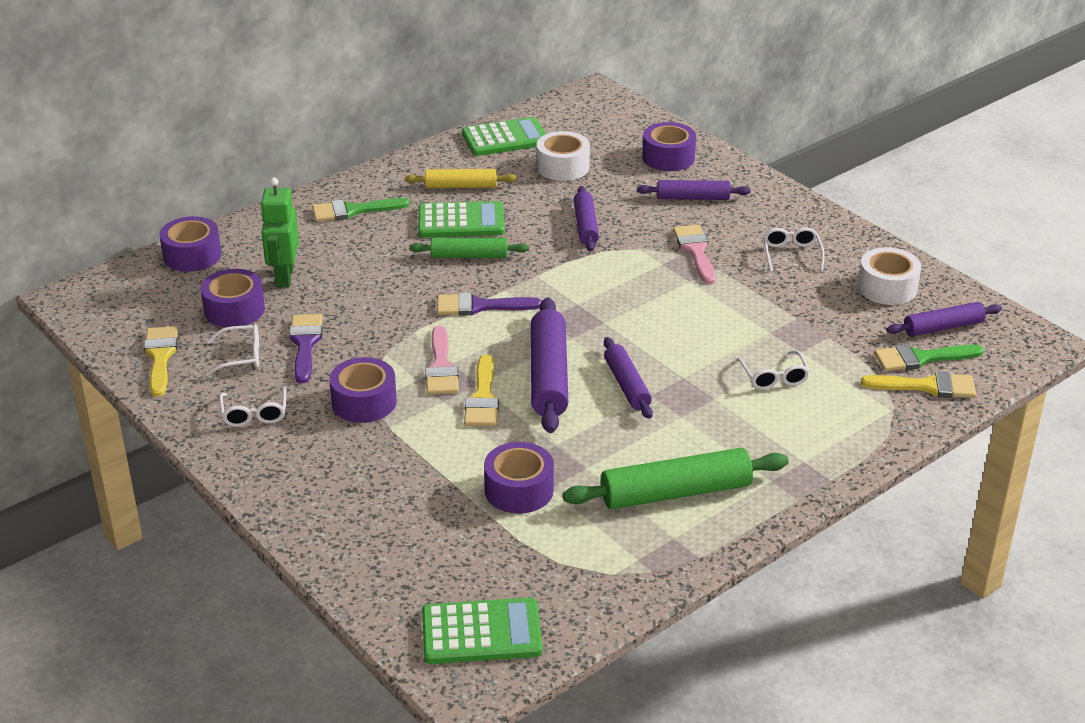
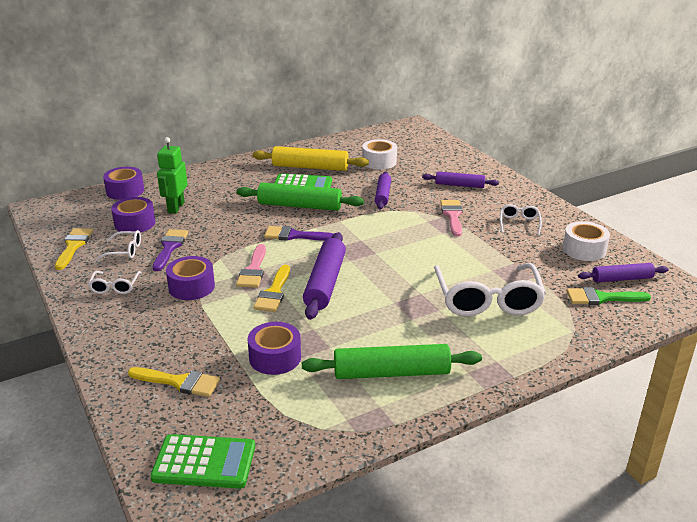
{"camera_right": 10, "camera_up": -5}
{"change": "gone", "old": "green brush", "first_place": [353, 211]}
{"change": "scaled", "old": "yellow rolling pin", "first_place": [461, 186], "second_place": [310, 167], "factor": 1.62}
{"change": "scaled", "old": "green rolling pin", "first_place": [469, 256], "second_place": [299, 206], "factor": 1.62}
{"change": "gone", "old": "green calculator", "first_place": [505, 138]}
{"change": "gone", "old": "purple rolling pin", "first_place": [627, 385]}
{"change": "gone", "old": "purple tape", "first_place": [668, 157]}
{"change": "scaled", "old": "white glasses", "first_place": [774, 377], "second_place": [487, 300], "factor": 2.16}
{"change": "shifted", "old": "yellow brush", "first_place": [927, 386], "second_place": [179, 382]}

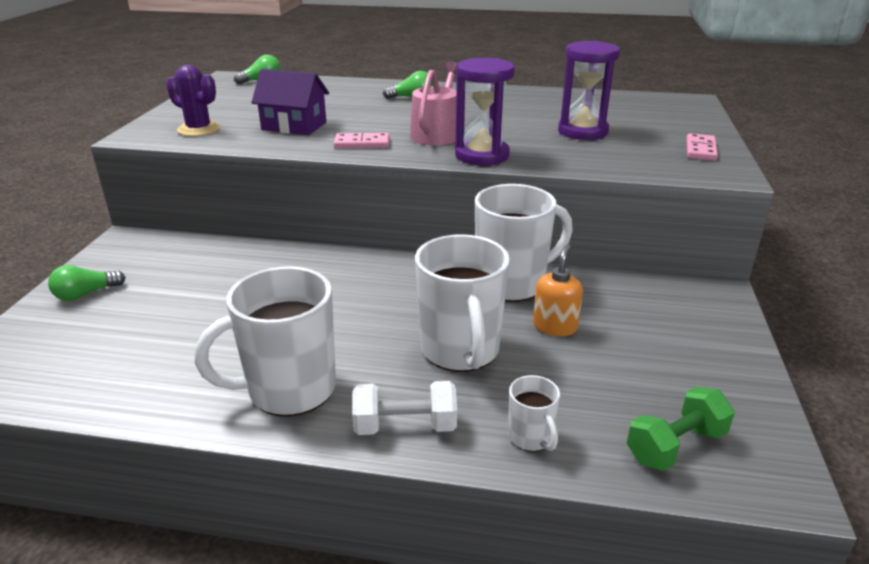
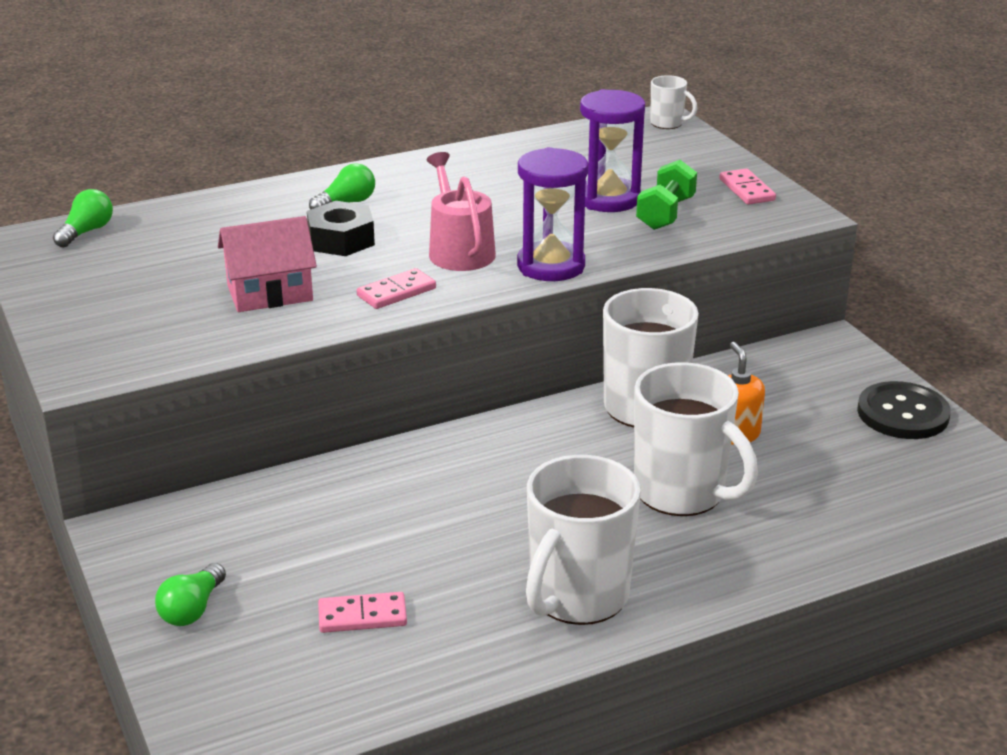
{"camera_right": -35, "camera_up": 0}
{"change": "gone", "old": "purple cactus", "first_place": [199, 129]}
{"change": "repainted", "old": "purple house", "new": "pink house", "first_place": [294, 126], "second_place": [270, 293]}
{"change": "gone", "old": "white dumbbell", "first_place": [405, 426]}
{"change": "shifted", "old": "white mug", "first_place": [531, 438], "second_place": [667, 123]}
{"change": "shifted", "old": "green dumbbell", "first_place": [675, 446], "second_place": [665, 214]}
{"change": "new", "new": "black nut", "second_place": [341, 240]}
{"change": "new", "new": "pink domino", "second_place": [362, 616]}
{"change": "new", "new": "black button", "second_place": [902, 413]}

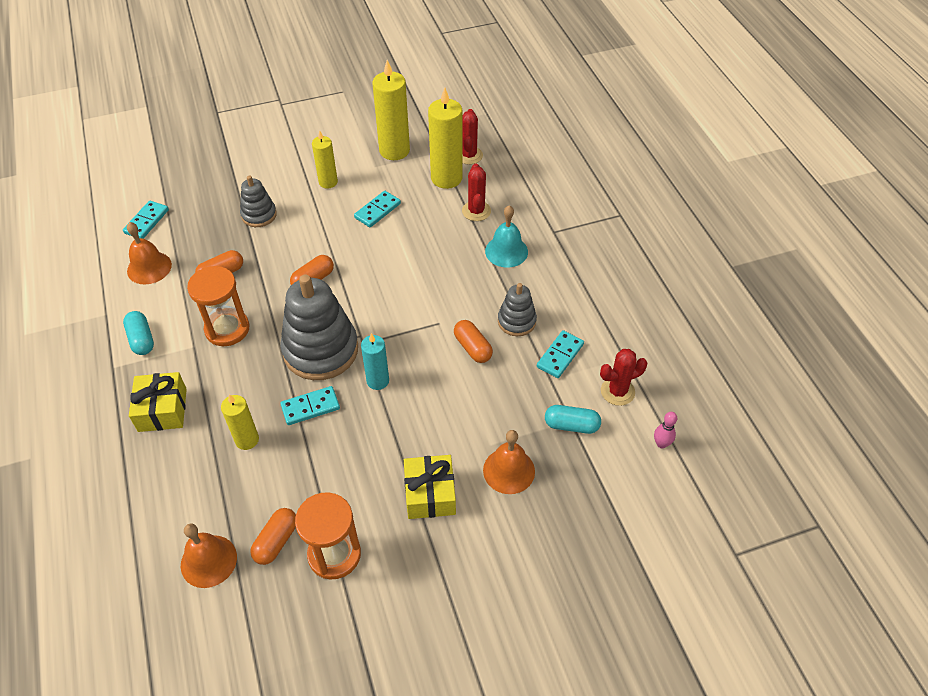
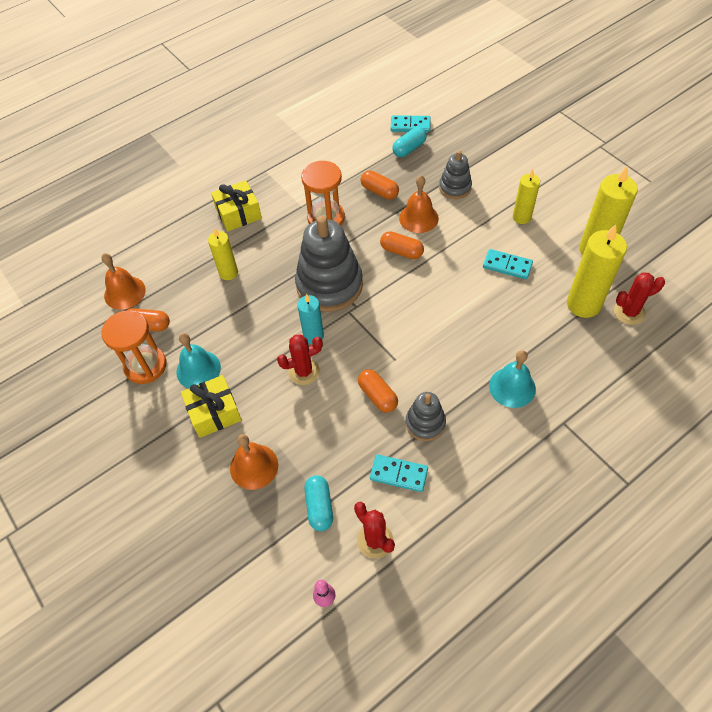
{"camera_right": 75, "camera_up": 5}
{"change": "shifted", "old": "turquoise capsule", "first_place": [141, 339], "second_place": [409, 149]}
{"change": "shifted", "old": "orange bell", "first_place": [149, 267], "second_place": [418, 218]}
{"change": "gone", "old": "turquoise domino", "first_place": [310, 407]}
{"change": "rotated", "old": "orange capsule", "first_place": [472, 348], "second_place": [377, 396], "degrees": -75}
{"change": "shifted", "old": "red cactus", "first_place": [476, 211], "second_place": [304, 371]}
{"change": "new", "new": "turquoise bell", "second_place": [198, 369]}

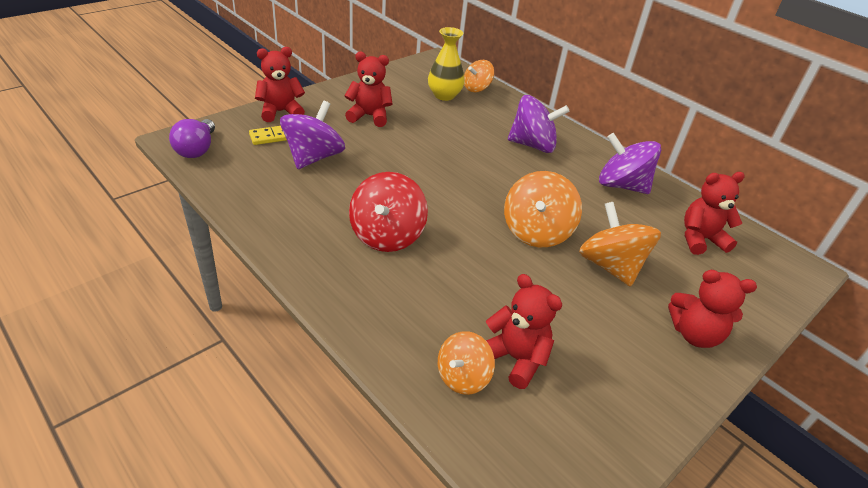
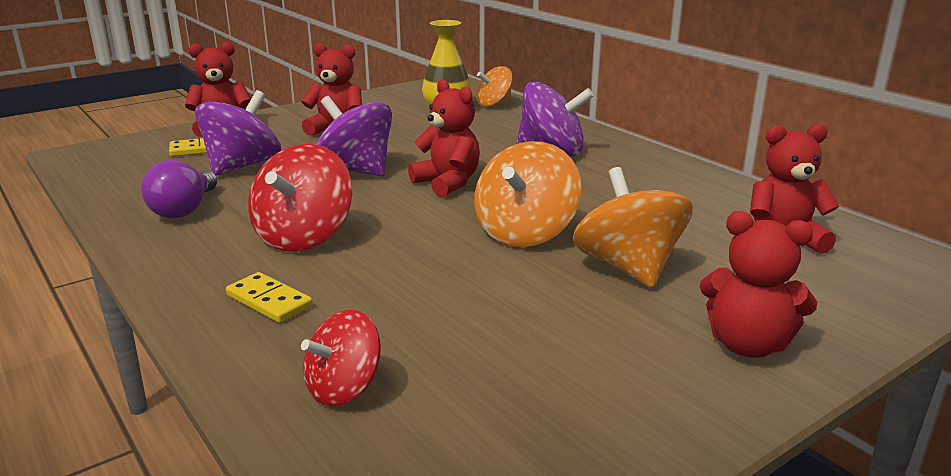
{"camera_right": 10, "camera_up": -15}
{"change": "shifted", "old": "purple light bulb", "first_place": [197, 149], "second_place": [184, 210]}
{"change": "repainted", "old": "orange spinning top", "new": "red spinning top", "first_place": [462, 377], "second_place": [344, 388]}
{"change": "shifted", "old": "red teddy bear", "first_place": [515, 358], "second_place": [447, 183]}
{"change": "shifted", "old": "purple spinning top", "first_place": [621, 185], "second_place": [355, 170]}
{"change": "new", "new": "yellow domino", "second_place": [269, 301]}

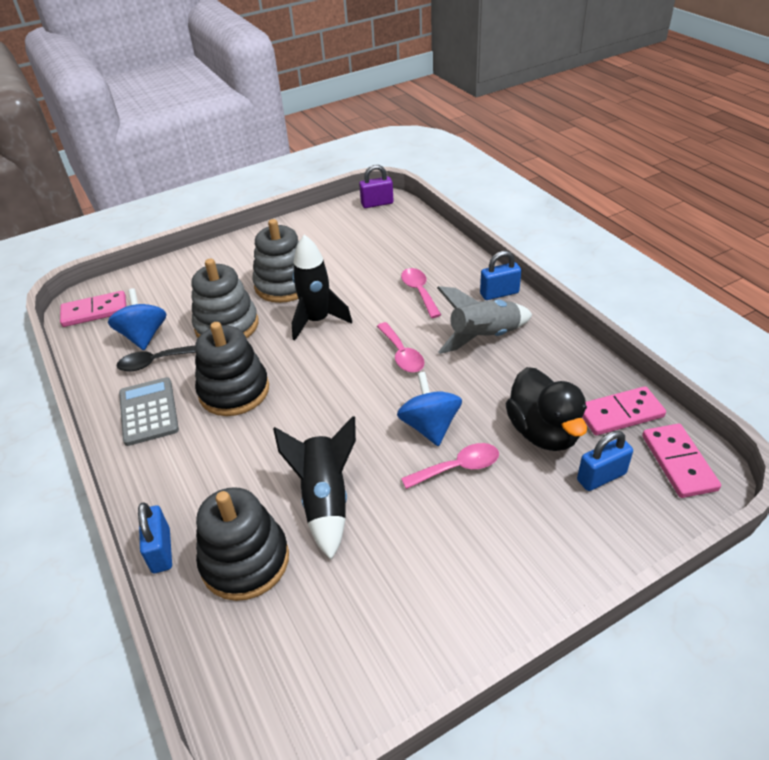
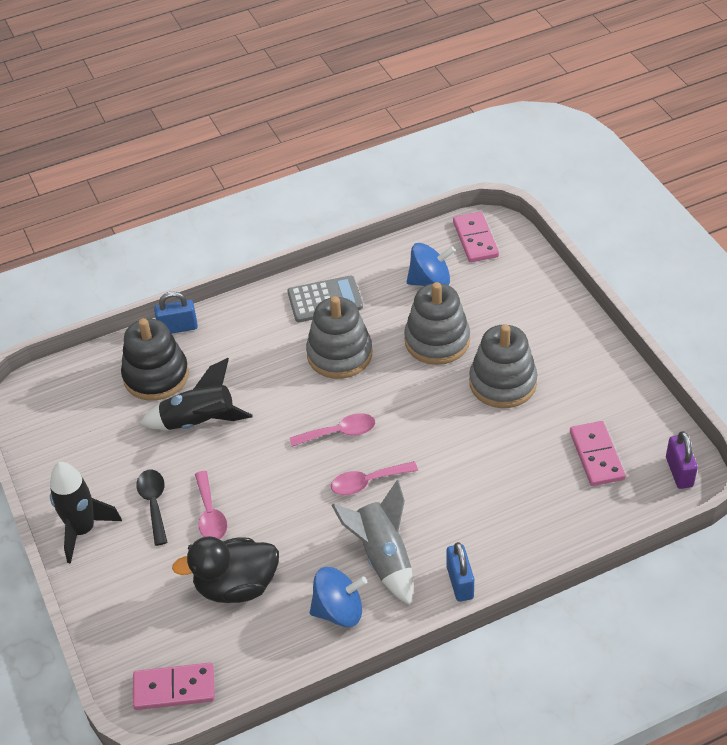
{"camera_right": 95, "camera_up": 5}
{"change": "shifted", "old": "black spoon", "first_place": [155, 362], "second_place": [154, 503]}
{"change": "repainted", "old": "black stacking toy", "new": "grey stacking toy", "first_place": [234, 391], "second_place": [339, 354]}
{"change": "shifted", "old": "black rocket", "first_place": [317, 321], "second_place": [83, 530]}
{"change": "shifted", "old": "blue spinning top", "first_place": [429, 426], "second_place": [339, 611]}
{"change": "shifted", "old": "pink spoon", "first_place": [419, 292], "second_place": [340, 432]}
{"change": "gone", "old": "blue padlock", "first_place": [601, 477]}
{"change": "shifted", "old": "pink domino", "first_place": [620, 414], "second_place": [596, 455]}

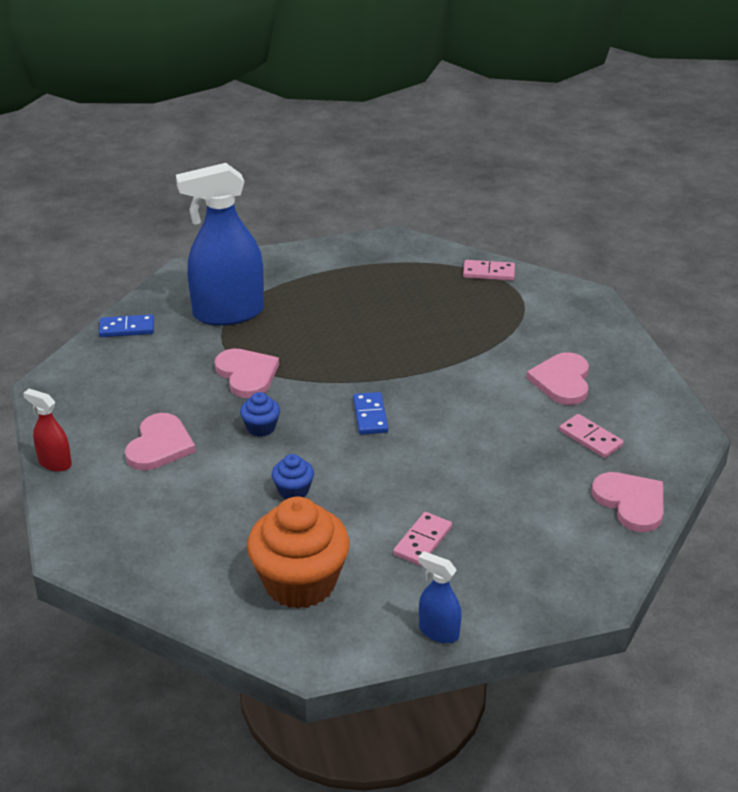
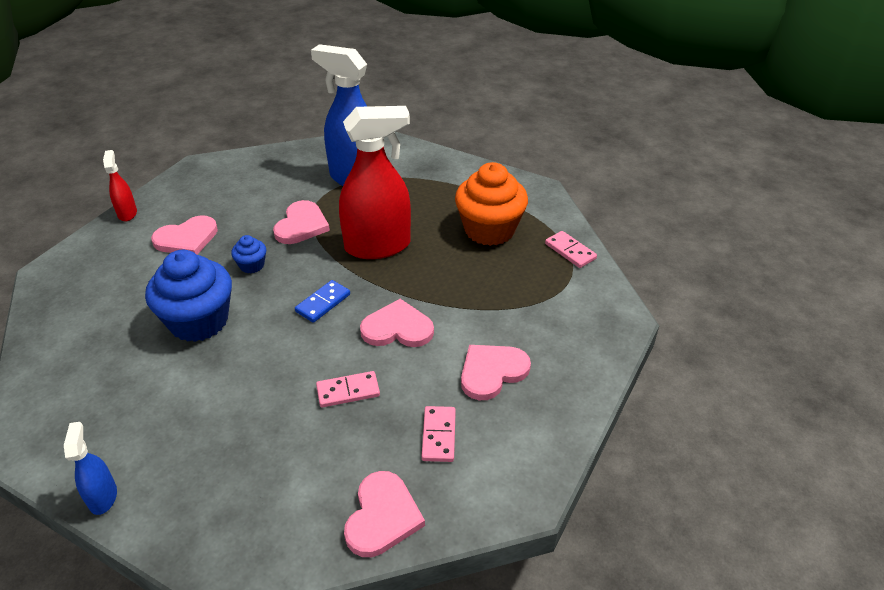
{"camera_right": 45, "camera_up": 5}
{"change": "gone", "old": "blue domino", "first_place": [127, 328]}
{"change": "shifted", "old": "orange cupcake", "first_place": [300, 583], "second_place": [489, 230]}
{"change": "scaled", "old": "blue cupcake", "first_place": [293, 491], "second_place": [199, 321], "factor": 2.2}
{"change": "shifted", "old": "pink domino", "first_place": [422, 541], "second_place": [348, 391]}
{"change": "new", "new": "red spray bottle", "second_place": [378, 246]}
{"change": "new", "new": "pink heart", "second_place": [397, 328]}

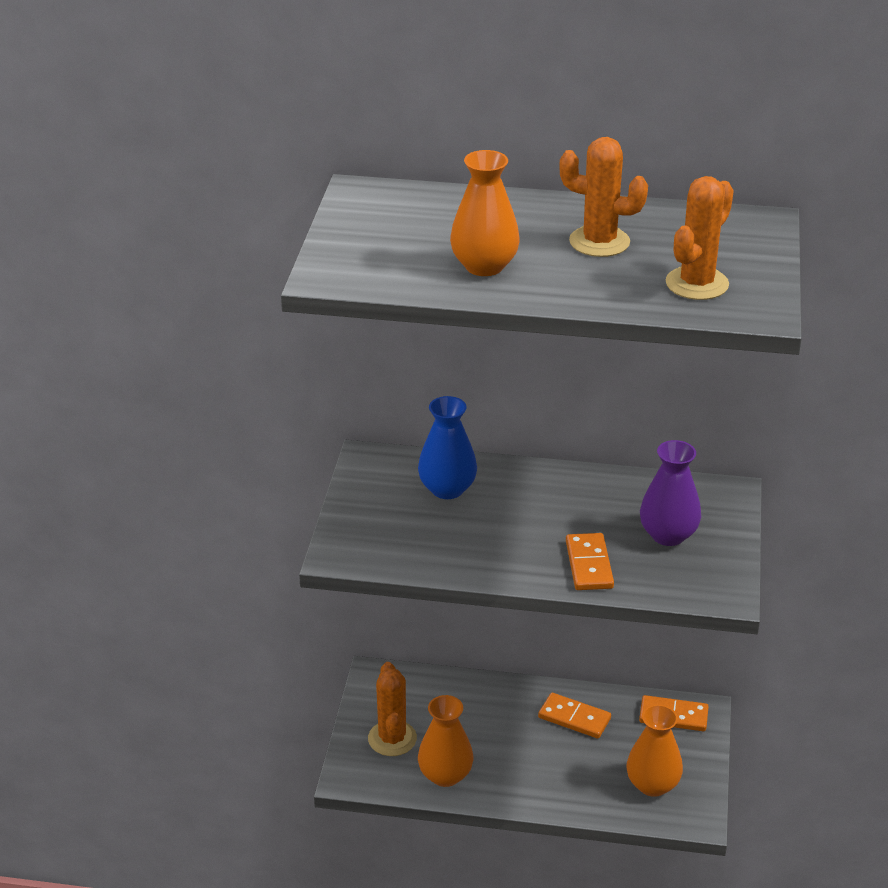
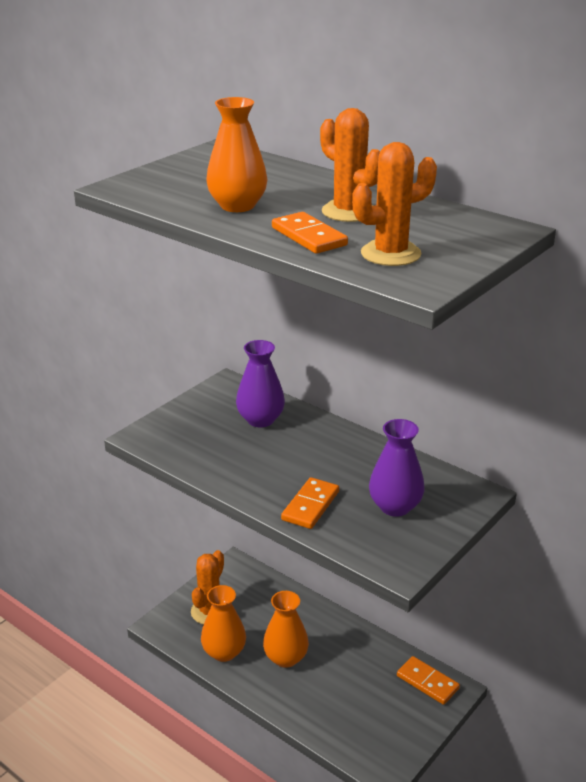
{"camera_right": 30, "camera_up": -5}
{"change": "repainted", "old": "blue vase", "new": "purple vase", "first_place": [447, 489], "second_place": [260, 420]}
{"change": "shifted", "old": "orange domino", "first_place": [574, 718], "second_place": [309, 236]}
{"change": "shifted", "old": "orange vase", "first_place": [652, 784], "second_place": [285, 658]}

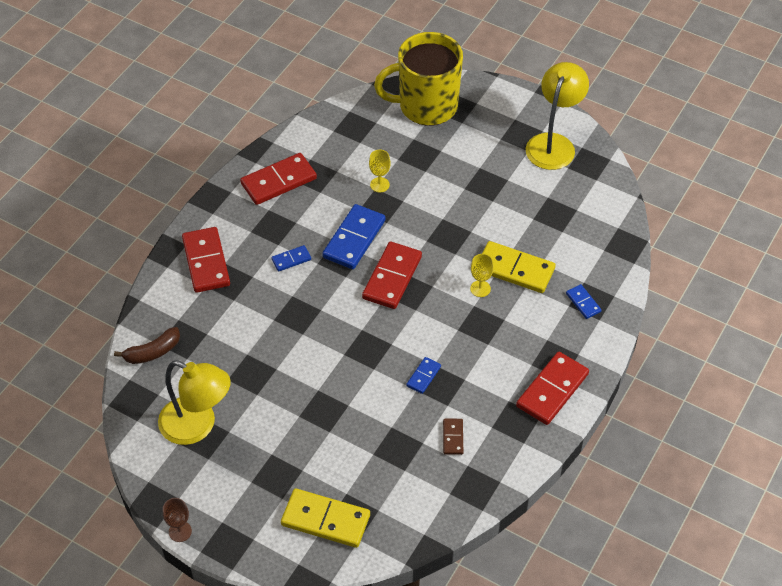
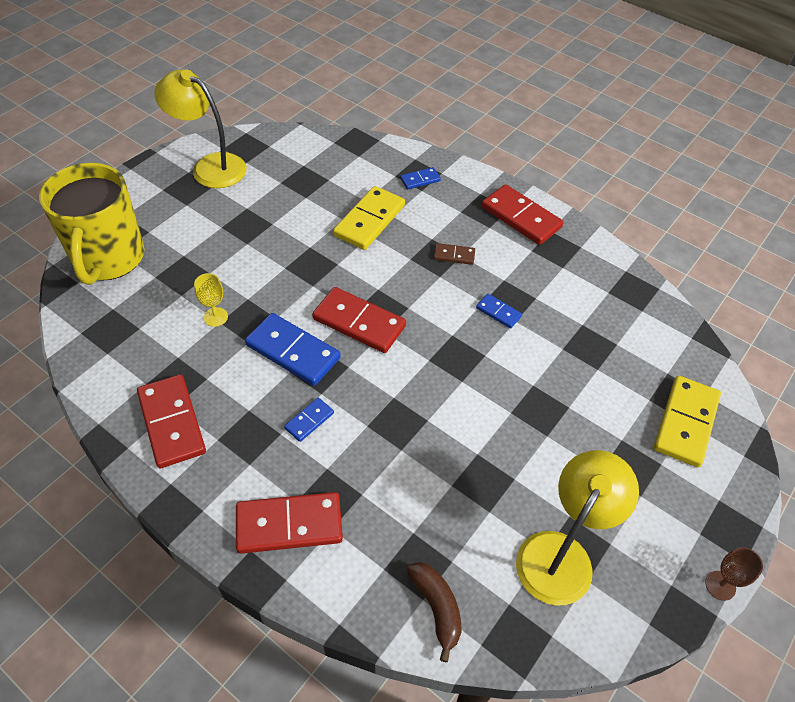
{"camera_right": -85, "camera_up": 0}
{"change": "rotated", "old": "blue domino", "first_place": [291, 259], "second_place": [309, 421], "degrees": 60}
{"change": "shifted", "old": "brown domino", "first_place": [453, 437], "second_place": [454, 255]}
{"change": "gone", "old": "yellow goblet", "first_place": [480, 288]}

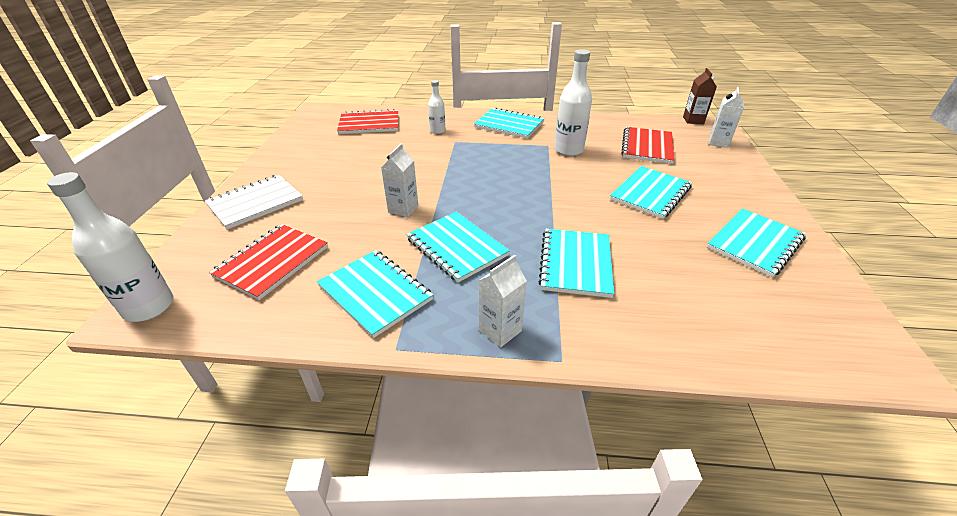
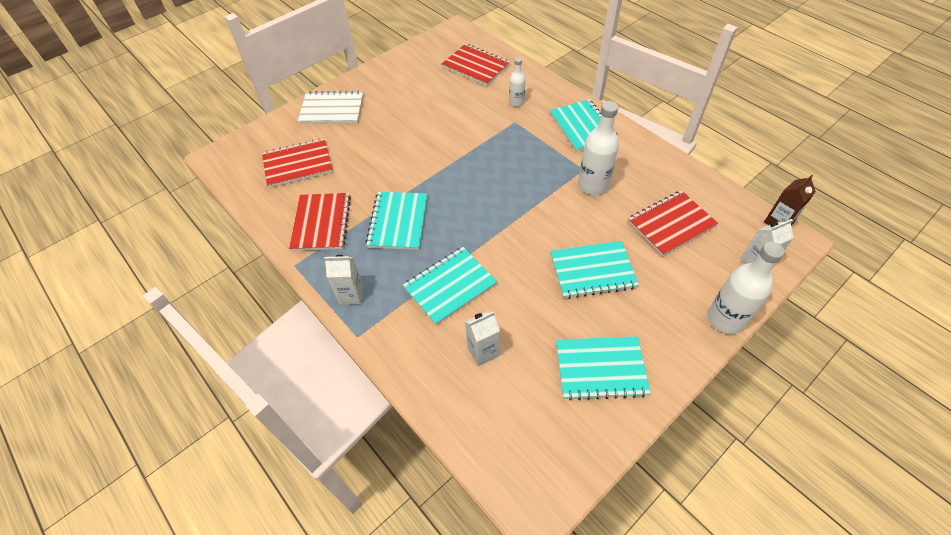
{"camera_right": 45, "camera_up": 15}
{"change": "shifted", "old": "white bottle", "first_place": [149, 307], "second_place": [725, 319]}
{"change": "repainted", "old": "turquoise notebook", "new": "red notebook", "first_place": [375, 293], "second_place": [321, 223]}
{"change": "shifted", "old": "white carton", "first_place": [403, 209], "second_place": [483, 351]}

